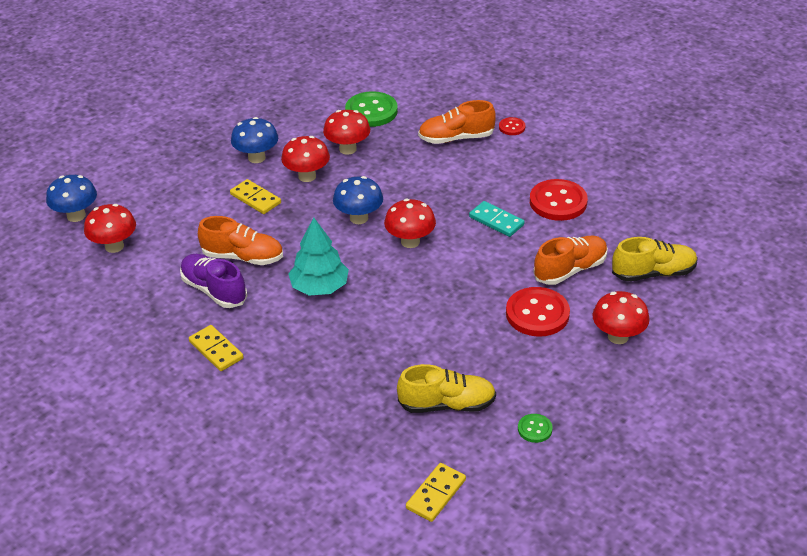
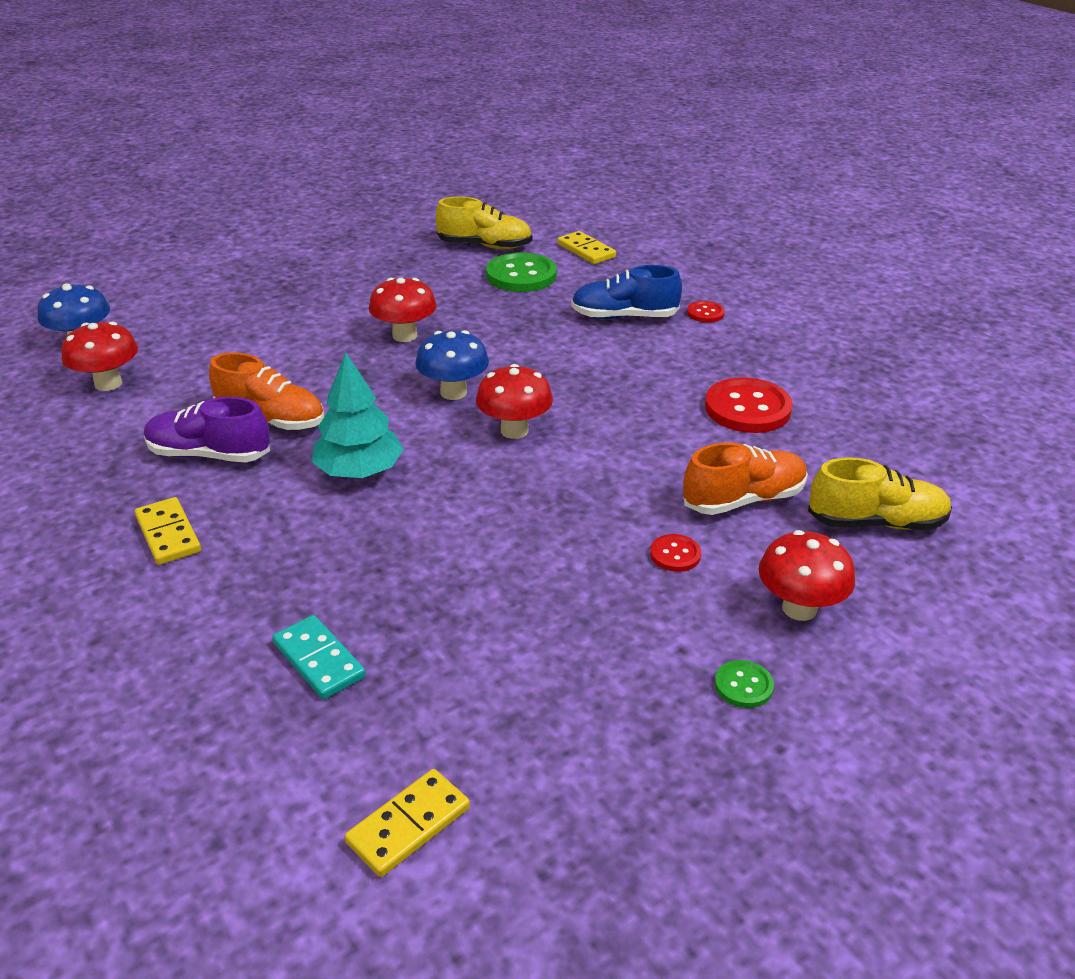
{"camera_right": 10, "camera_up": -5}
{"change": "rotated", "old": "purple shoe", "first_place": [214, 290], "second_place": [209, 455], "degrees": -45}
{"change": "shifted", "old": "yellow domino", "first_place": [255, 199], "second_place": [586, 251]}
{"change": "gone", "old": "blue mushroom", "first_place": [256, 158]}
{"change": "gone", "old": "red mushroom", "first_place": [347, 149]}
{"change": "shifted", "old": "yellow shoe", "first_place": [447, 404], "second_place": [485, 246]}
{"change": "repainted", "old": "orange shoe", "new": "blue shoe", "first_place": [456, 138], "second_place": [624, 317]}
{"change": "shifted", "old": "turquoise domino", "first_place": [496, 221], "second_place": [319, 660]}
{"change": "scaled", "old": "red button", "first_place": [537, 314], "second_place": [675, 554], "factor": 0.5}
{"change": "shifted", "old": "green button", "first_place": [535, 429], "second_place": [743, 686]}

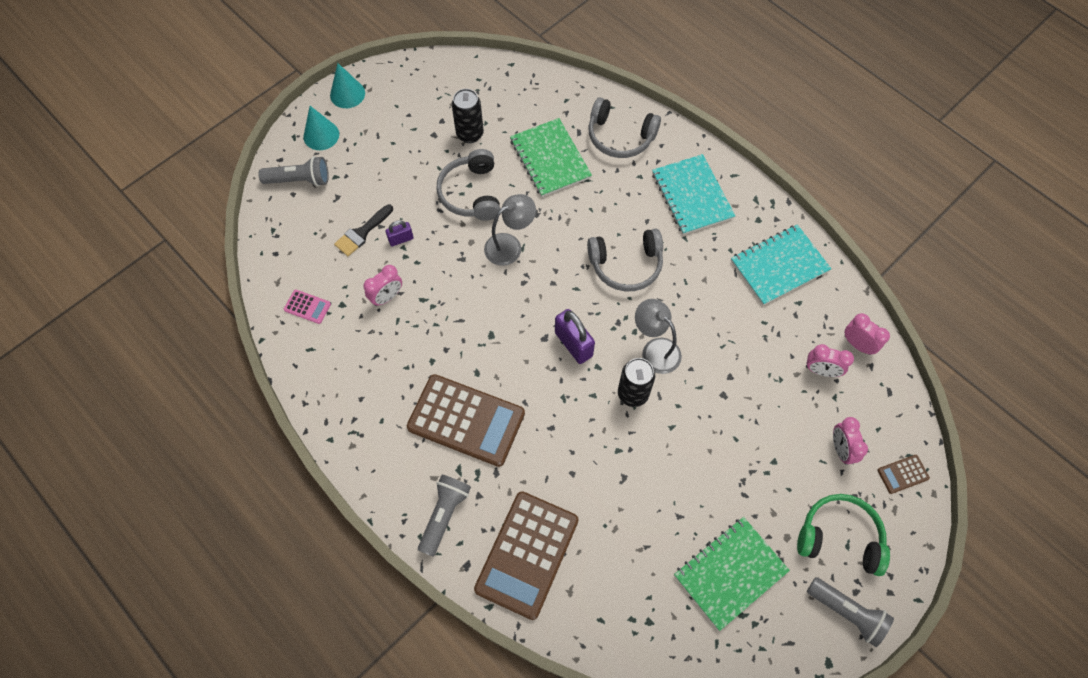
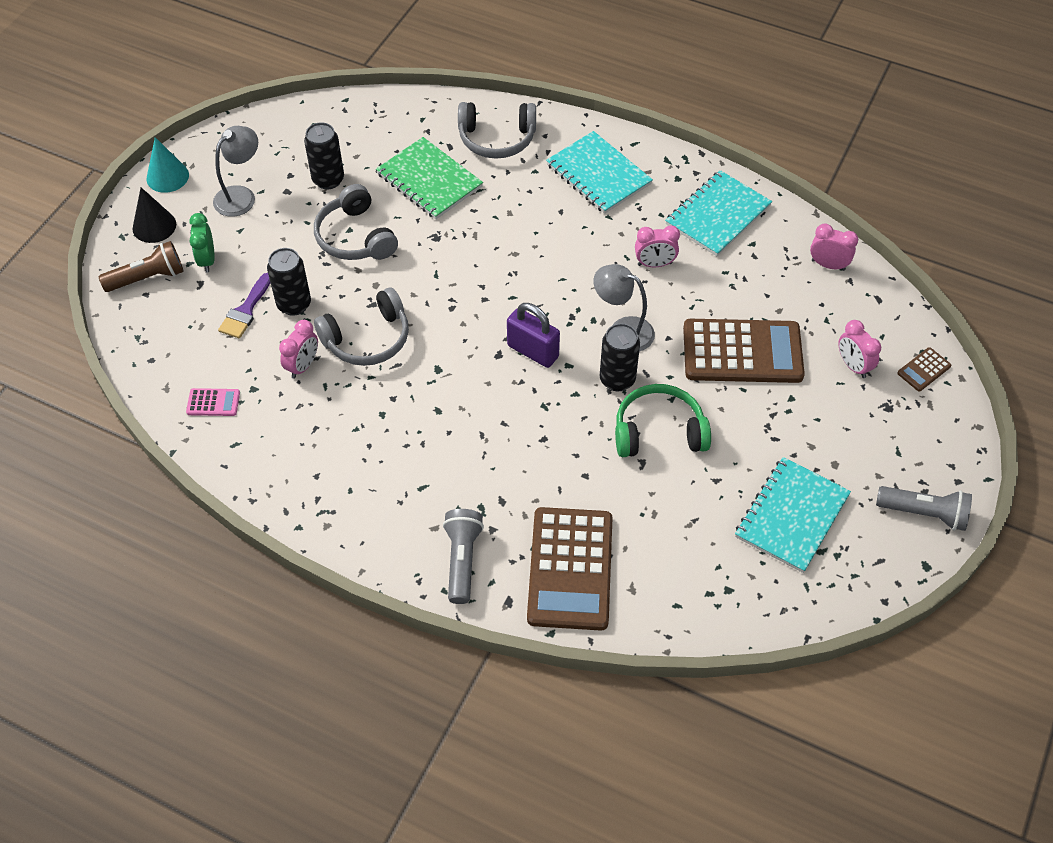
{"camera_right": -20, "camera_up": -10}
{"change": "repainted", "old": "grey flashlight", "new": "brown flashlight", "first_place": [300, 180], "second_place": [148, 278]}
{"change": "repainted", "old": "turquoise cone", "new": "black cone", "first_place": [321, 135], "second_place": [154, 226]}
{"change": "repainted", "old": "black brush", "new": "purple brush", "first_place": [362, 233], "second_place": [246, 310]}
{"change": "swapped", "old": "purple padlock", "new": "black can", "first_place": [401, 239], "second_place": [294, 304]}
{"change": "shifted", "old": "brown calculator", "first_place": [466, 420], "second_place": [742, 352]}
{"change": "shifted", "old": "grey lamp", "first_place": [510, 245], "second_place": [241, 195]}
{"change": "shifted", "old": "grey headphones", "first_place": [626, 265], "second_place": [367, 339]}
{"change": "repainted", "old": "green notebook", "new": "turquoise notebook", "first_place": [730, 573], "second_place": [792, 516]}
{"change": "shifted", "old": "green headphones", "first_place": [839, 537], "second_place": [659, 432]}
{"change": "shifted", "old": "pink clock", "first_place": [821, 370], "second_place": [654, 264]}
{"change": "new", "new": "green clock", "second_place": [207, 260]}

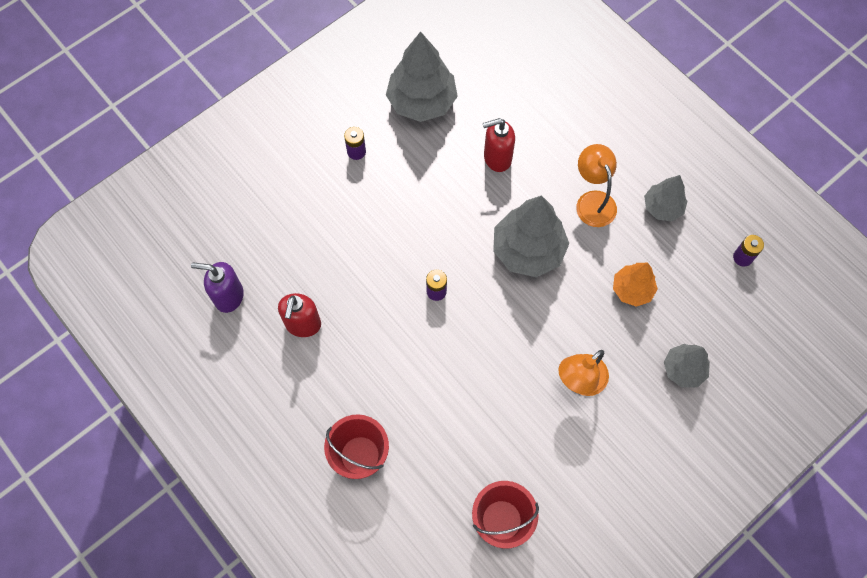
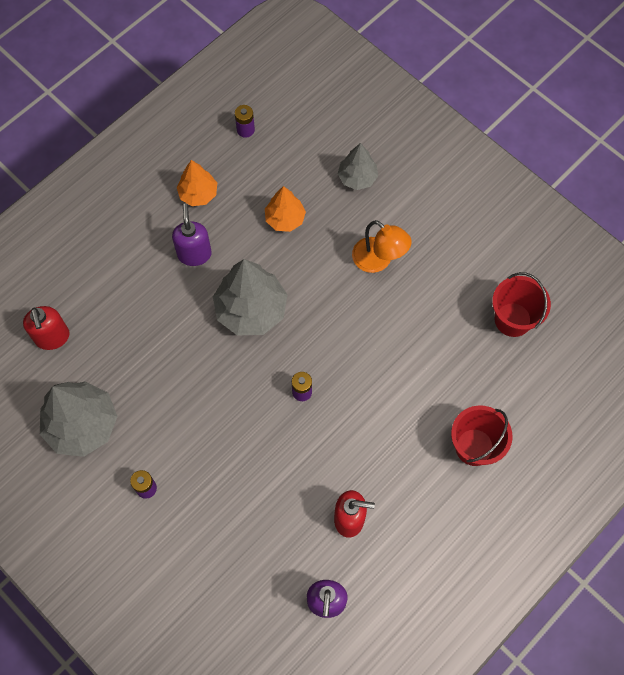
{"camera_right": -95, "camera_up": 0}
{"change": "shifted", "old": "red soap dispenser", "first_place": [497, 158], "second_place": [52, 337]}
{"change": "swapped", "old": "orange lamp", "new": "purple soap dispenser", "first_place": [593, 201], "second_place": [194, 254]}
{"change": "repainted", "old": "grey tree", "new": "orange tree", "first_place": [662, 207], "second_place": [198, 194]}

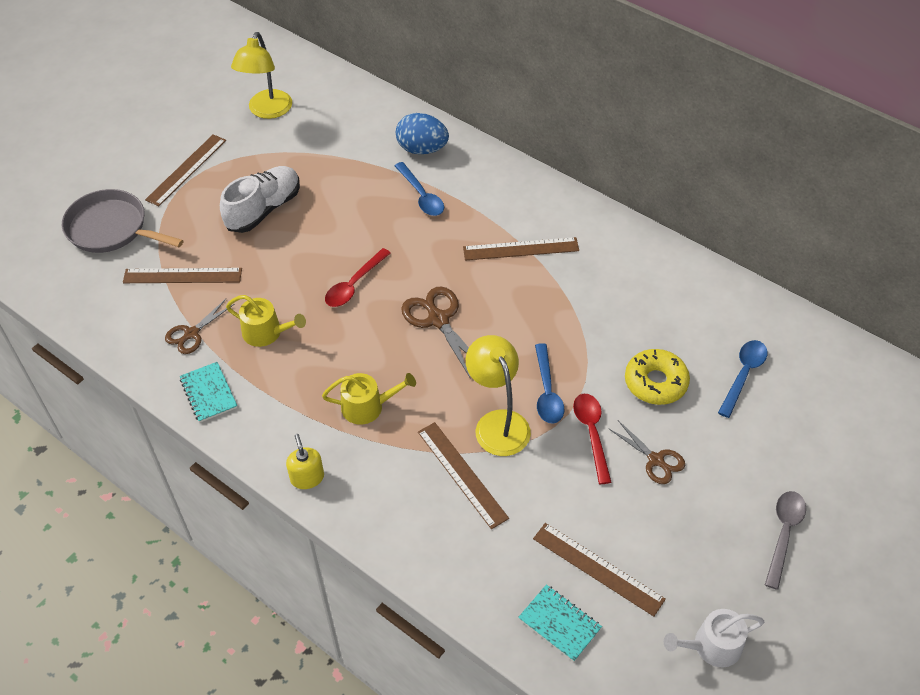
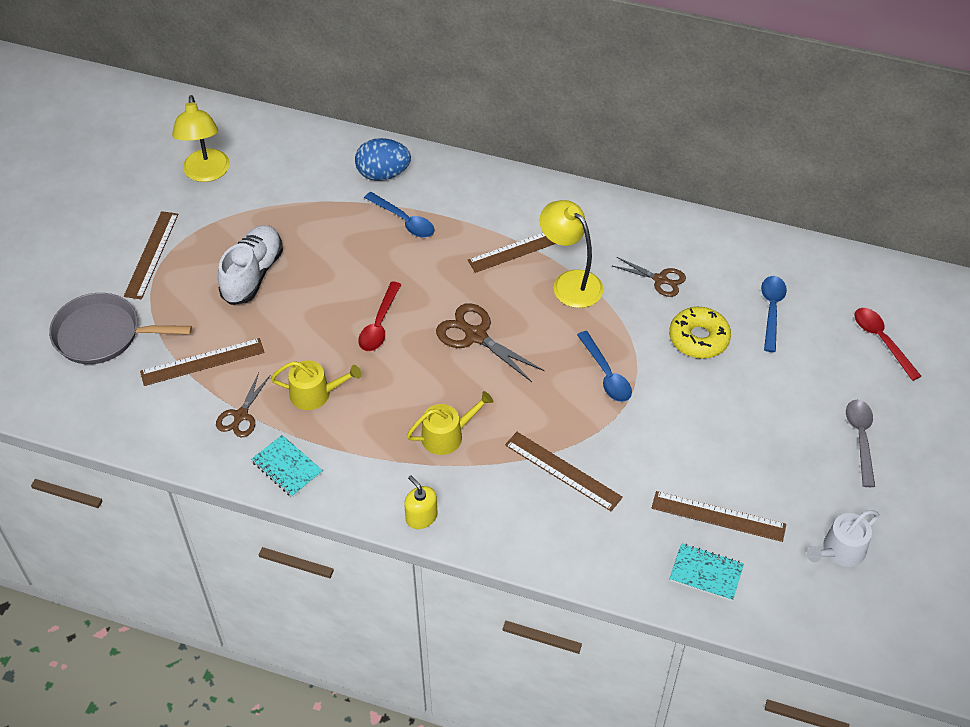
{"camera_right": -20, "camera_up": 0}
{"change": "shifted", "old": "yellow lamp", "first_place": [497, 423], "second_place": [570, 282]}
{"change": "shifted", "old": "red spoon", "first_place": [592, 433], "second_place": [881, 341]}
{"change": "shifted", "old": "brown scissors", "first_place": [656, 460], "second_place": [660, 280]}

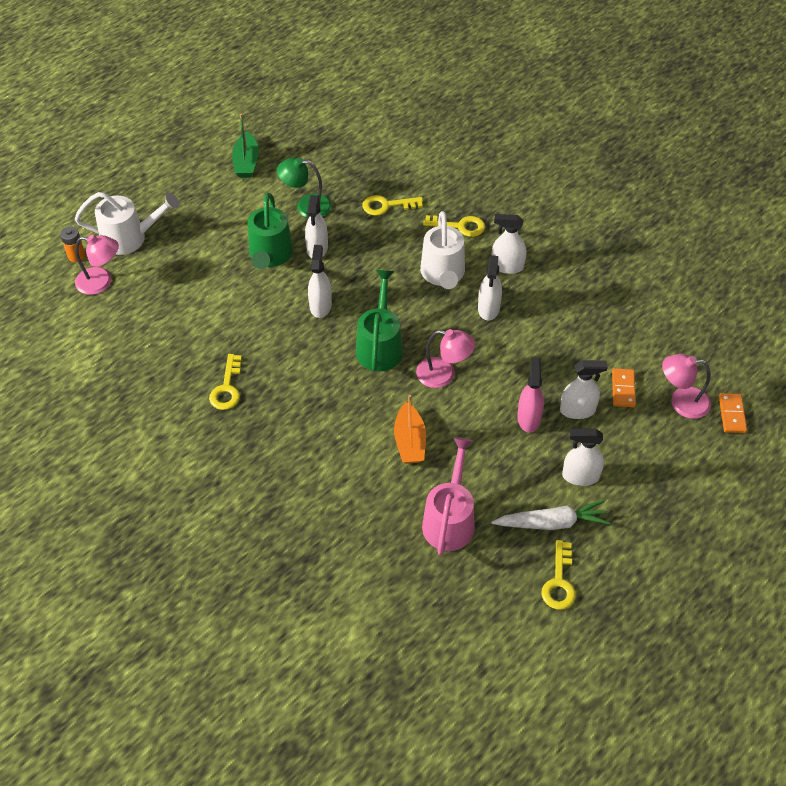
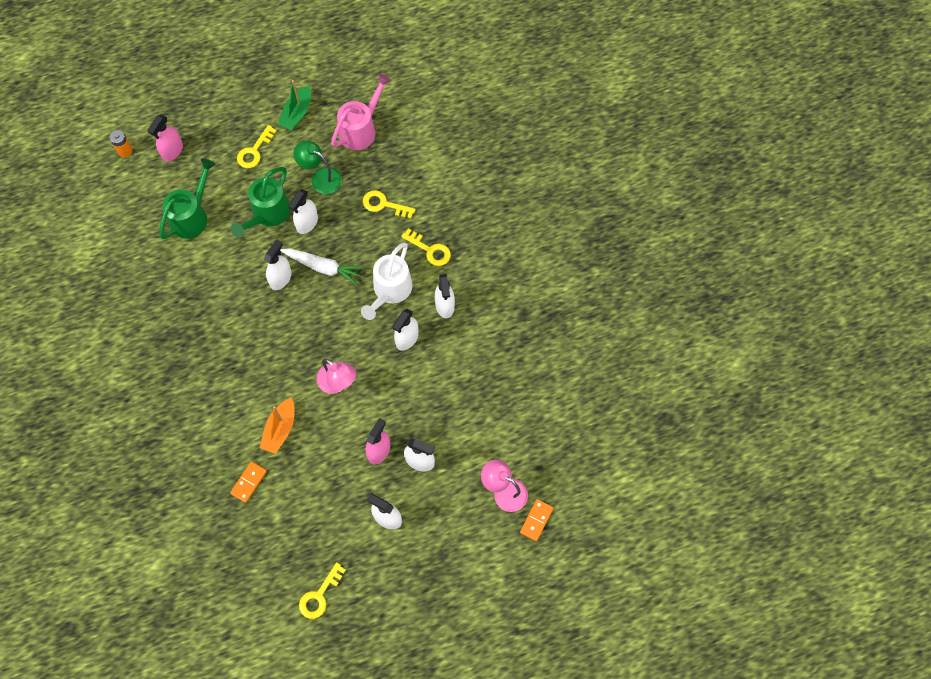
{"camera_right": 25, "camera_up": 15}
{"change": "swapped", "old": "white watering can", "new": "pink spray bottle", "first_place": [130, 238], "second_place": [172, 151]}
{"change": "gone", "old": "pink lamp", "first_place": [101, 282]}
{"change": "shifted", "old": "yellow key", "first_place": [227, 388], "second_place": [254, 151]}
{"change": "shifted", "old": "green watering can", "first_place": [380, 345], "second_place": [192, 215]}
{"change": "shifted", "old": "pink watering can", "first_place": [450, 519], "second_place": [361, 129]}
{"change": "rotated", "old": "white spray bottle", "first_place": [507, 266], "second_place": [445, 305], "degrees": -135}
{"change": "shifted", "old": "white carrot", "first_place": [552, 523], "second_place": [323, 267]}
{"change": "shifted", "old": "orange domino", "first_place": [623, 389], "second_place": [249, 482]}

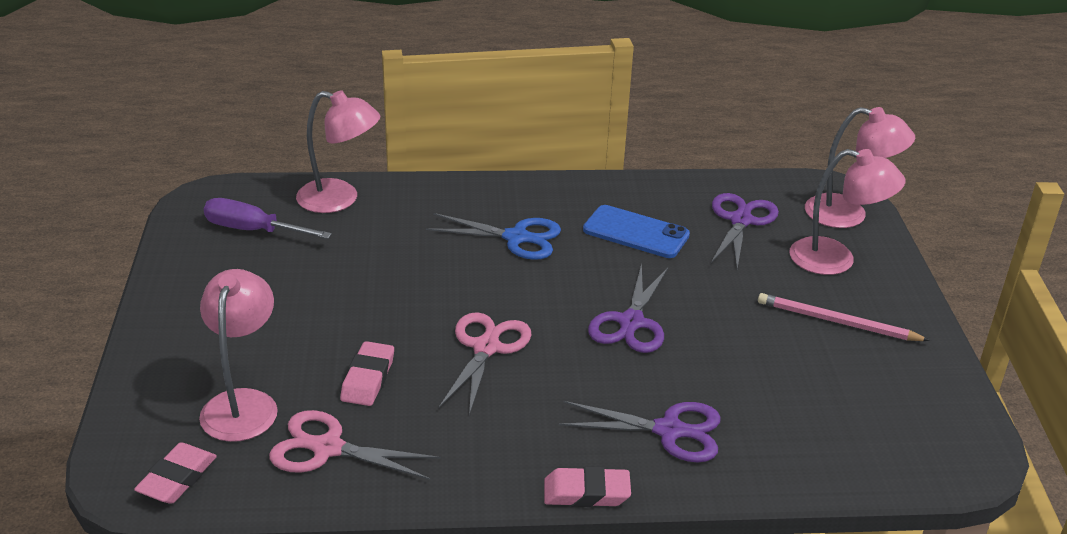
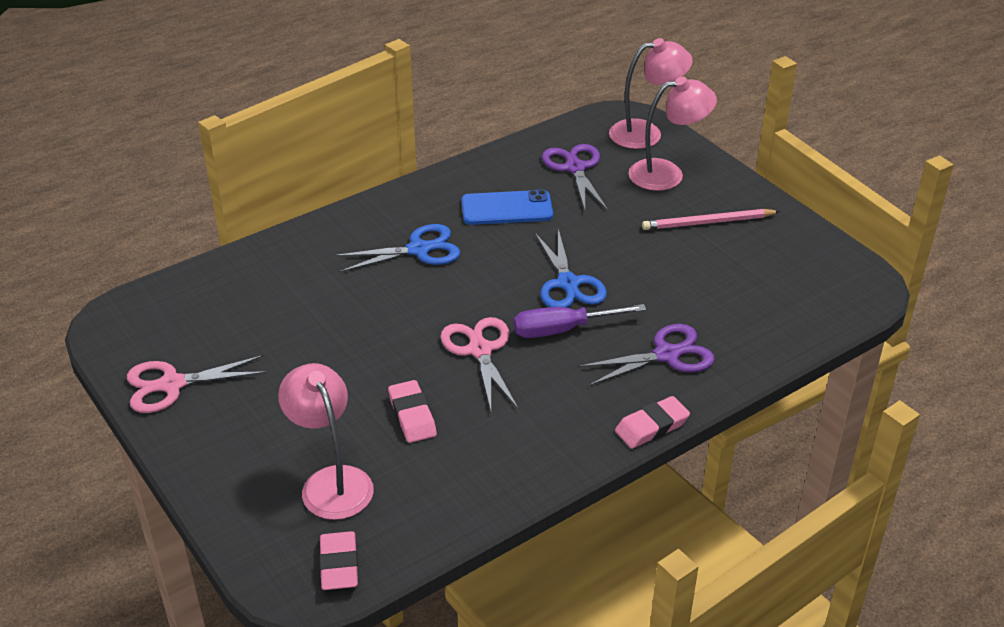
{"camera_right": -30, "camera_up": 5}
{"change": "shifted", "old": "purple screwdriver", "first_place": [253, 230], "second_place": [563, 330]}
{"change": "shifted", "old": "pink scissors", "first_place": [327, 448], "second_place": [171, 385]}
{"change": "gone", "old": "pink lamp", "first_place": [339, 199]}
{"change": "repainted", "old": "purple scissors", "new": "blue scissors", "first_place": [631, 323], "second_place": [568, 284]}

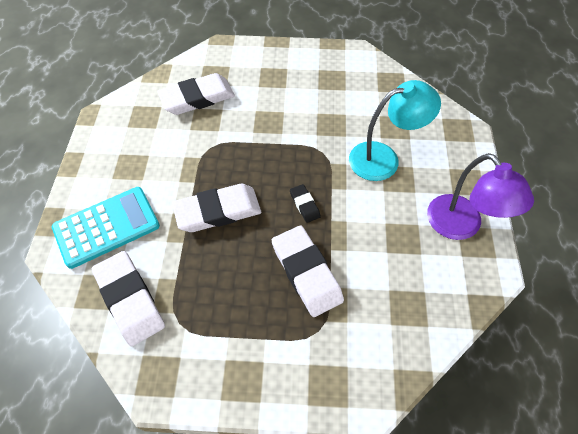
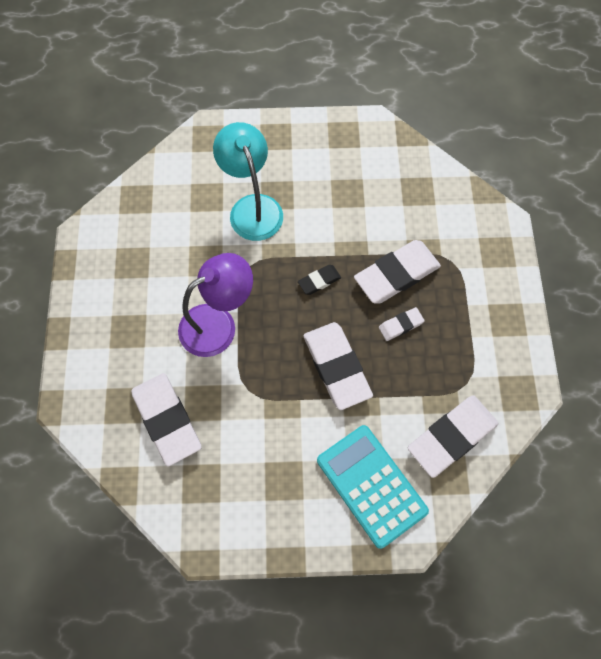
{"camera_right": -95, "camera_up": 10}
{"change": "shifted", "old": "purple lamp", "first_place": [461, 226], "second_place": [218, 324]}
{"change": "new", "new": "white eraser", "second_place": [400, 325]}

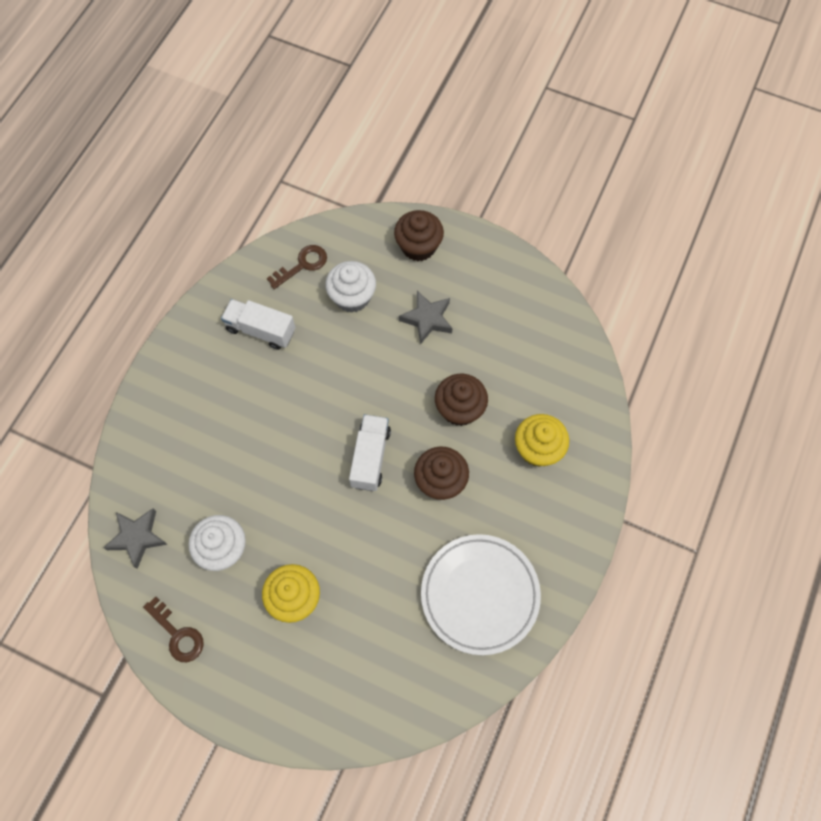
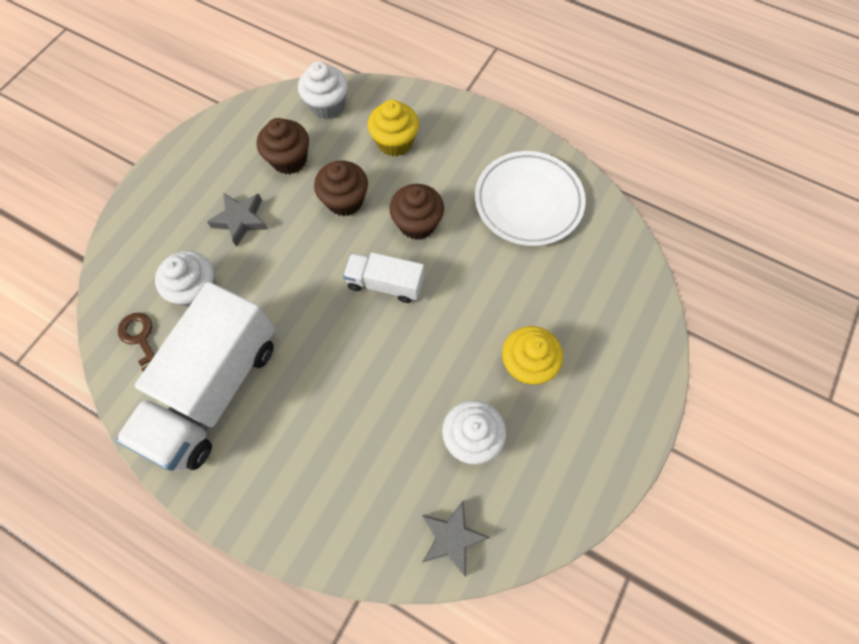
{"camera_right": -85, "camera_up": 0}
{"change": "gone", "old": "brown key", "first_place": [177, 634]}
{"change": "scaled", "old": "white truck", "first_place": [261, 330], "second_place": [214, 390], "factor": 2.01}
{"change": "shifted", "old": "brown cupcake", "first_place": [418, 246], "second_place": [289, 159]}
{"change": "new", "new": "white cupcake", "second_place": [327, 105]}

